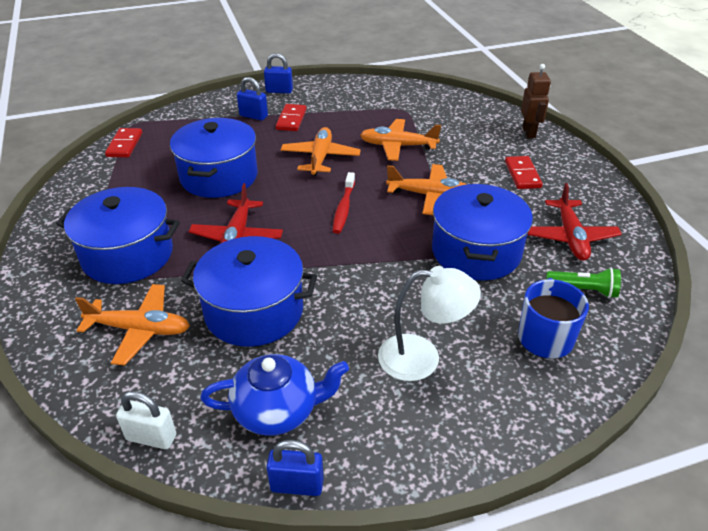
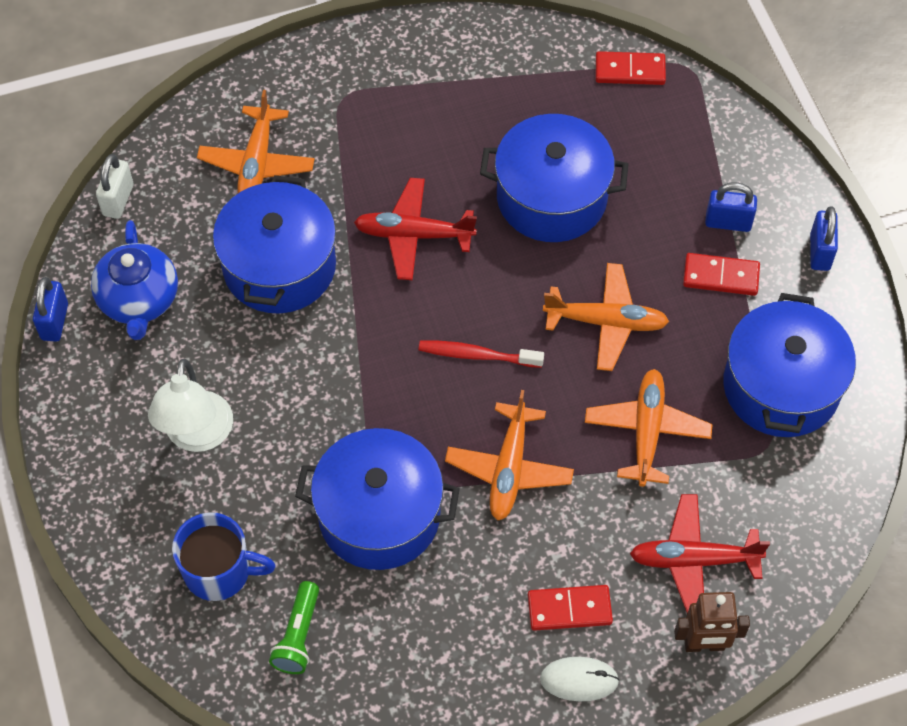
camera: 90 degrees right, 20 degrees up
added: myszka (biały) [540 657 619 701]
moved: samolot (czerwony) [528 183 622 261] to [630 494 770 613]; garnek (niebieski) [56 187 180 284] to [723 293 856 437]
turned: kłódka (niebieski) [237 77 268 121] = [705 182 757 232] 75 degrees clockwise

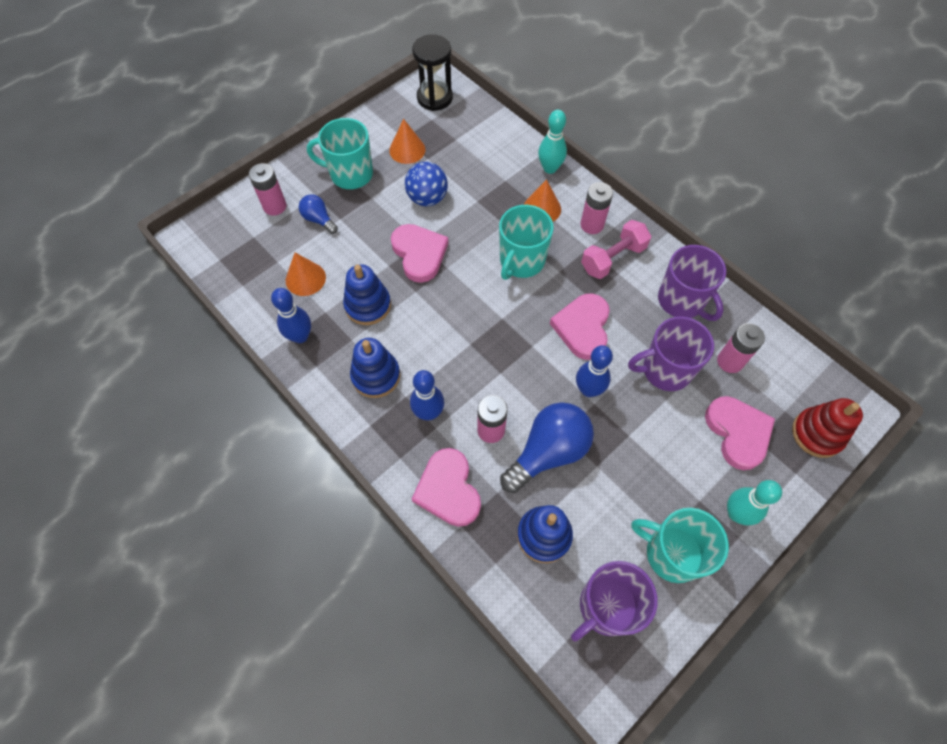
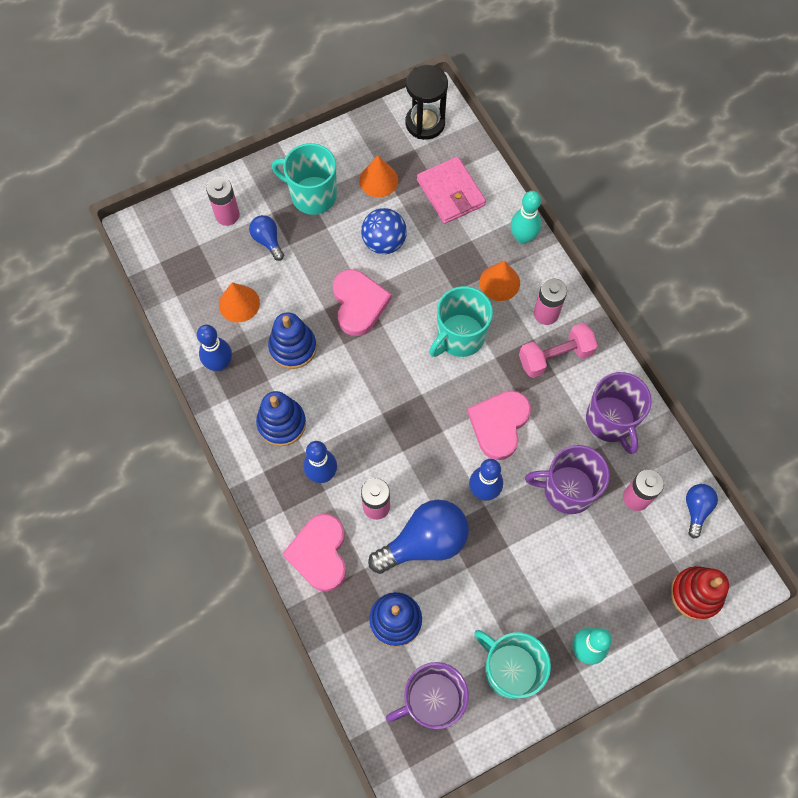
camera: 15 degrees right, 5 degrees up
removed: serce (różowy) [705 396 775 470]
added: portfel (różowy) [417 157 486 224]; żarówka (niebieski) [686 484 718 539]

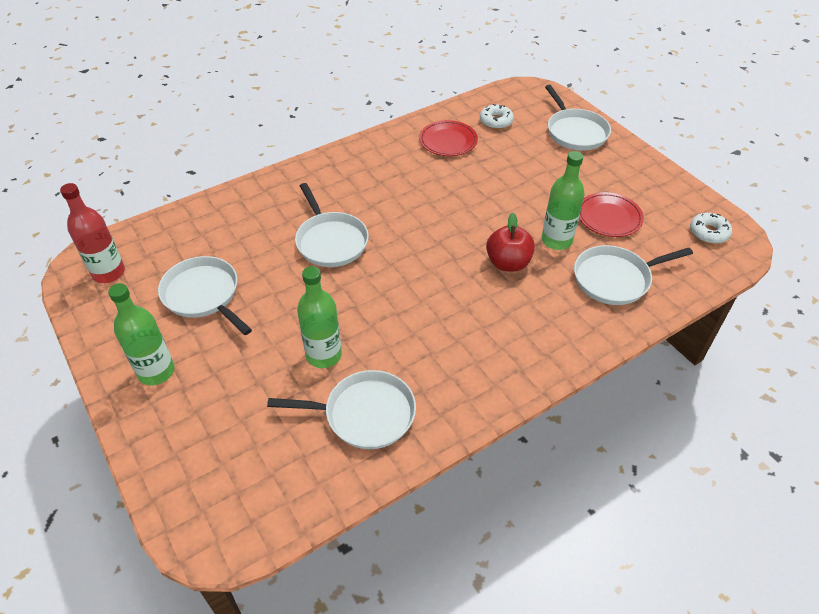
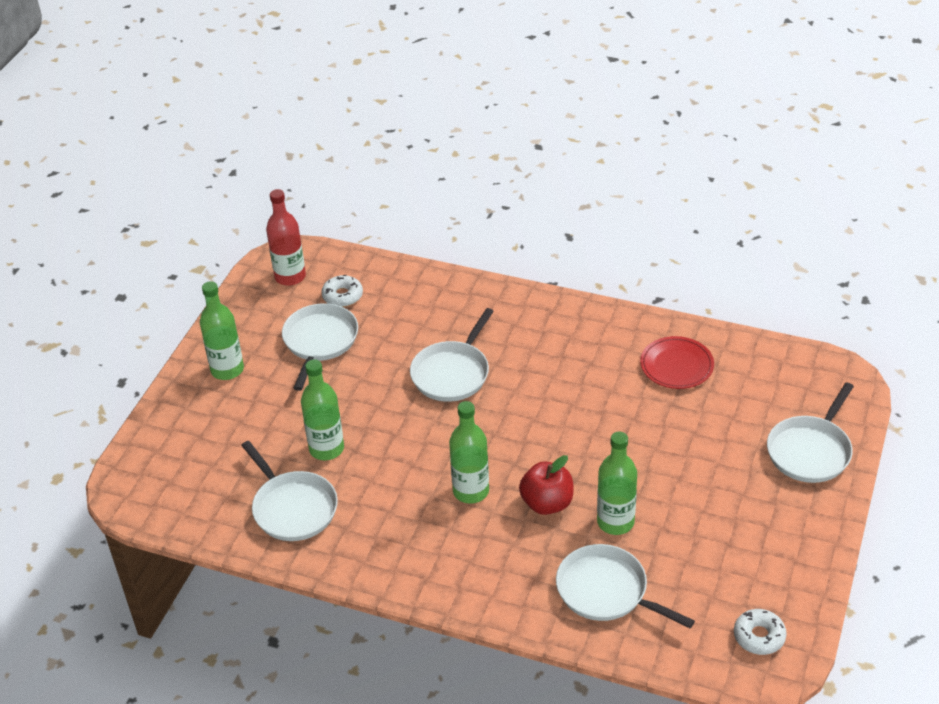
camera: 55 degrees right, 5 degrees down
removed: talerz (czerwony) [579 192 644 237]
added: butelka (zielony) [449 401 489 504]
moved: donut (biały) [480 104 514 129] to [321 275 363 307]

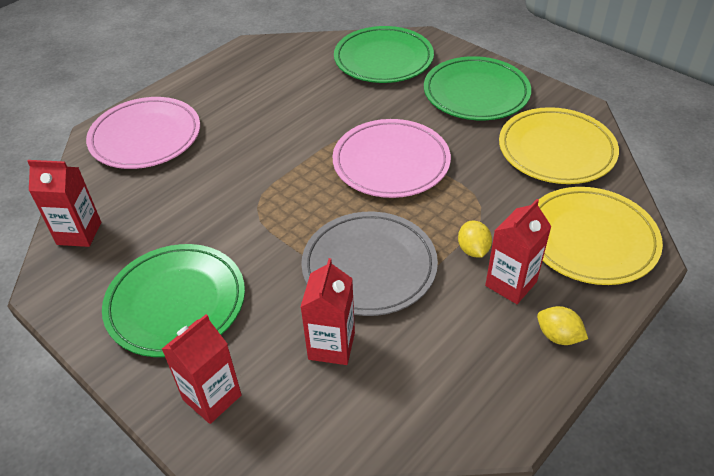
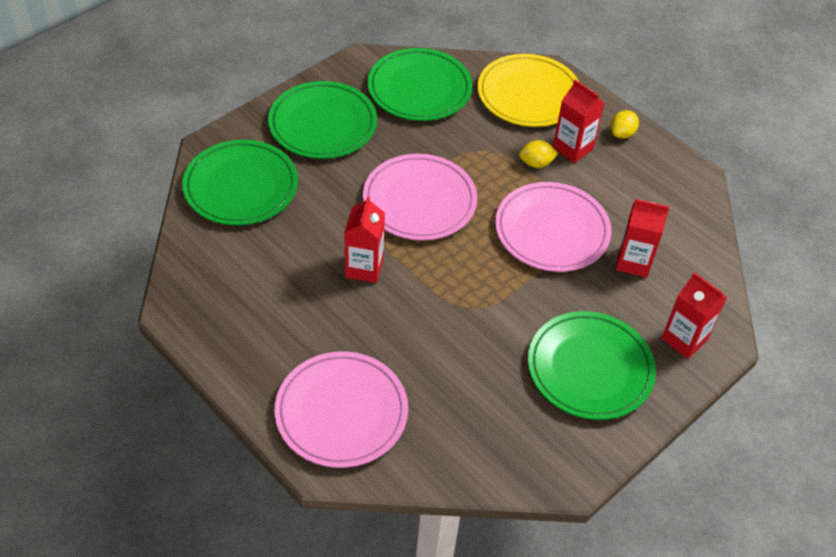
camera: 90 degrees left, 5 degrees up
moved: karton mleka (czerwony) [27 160 101 247] to [344 196 385 283]
recoloured: talerz (żółty) [499 107 619 184] to talerz (zielony) [367 48 472 121]; talerz (szary) [301 212 438 316] to talerz (różowy) [495 182 611 272]

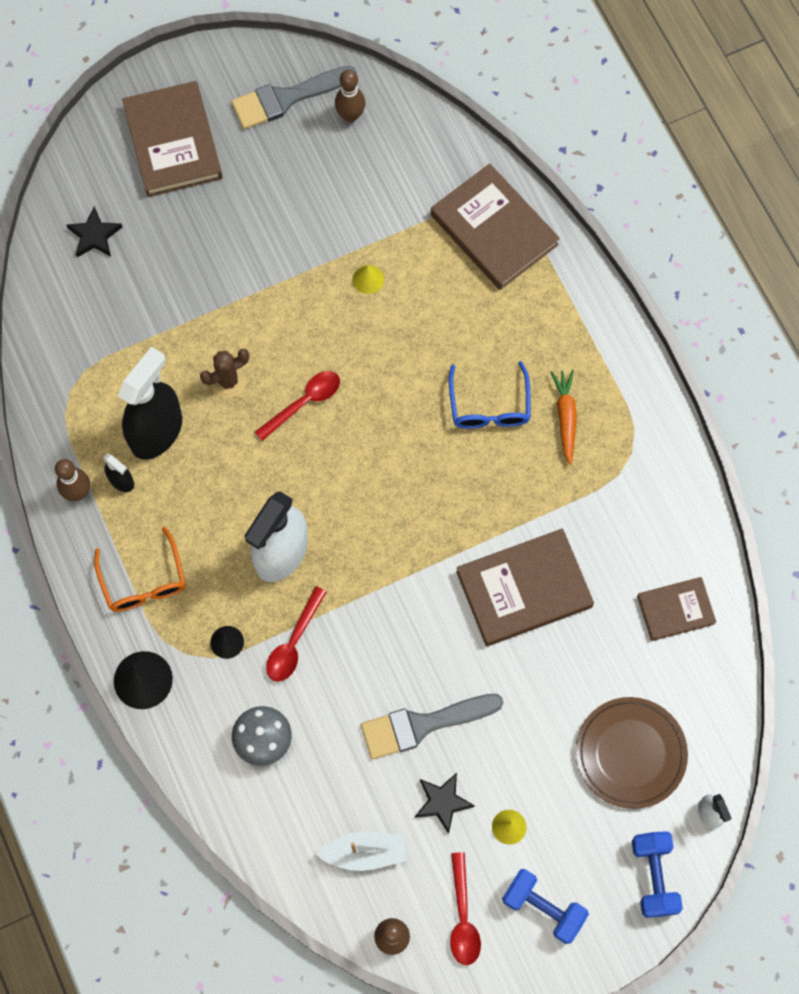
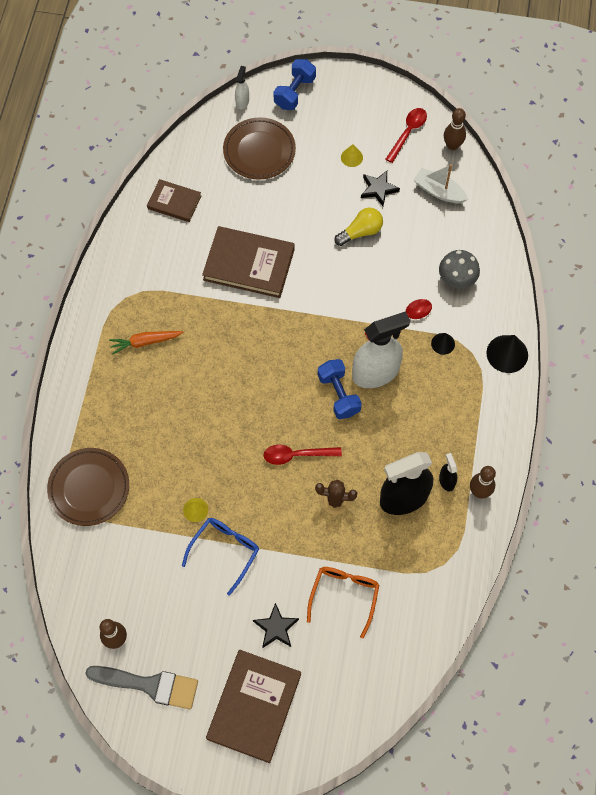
camera: 145 degrees left, 5 degrees down
moved: okulary (niebieski) [449 361 531 429] to [182 518 259 596]; gwiazda (czarny) [66 206 122 257] to [253 603 299 648]; okulary (pomarańczowy) [94 527 186 612] to [307 567 379 639]; hantel (niebieski) [502 869 589 944] to [318 359 362 419]
replaced: książka (brązowy) [431 164 560 290] to talerz (brązowy) [47 448 129 526]; pędzel (szary) [361 694 503 759] to żarówka (żółty) [334 208 383 246]
turned: marchewka (pomarańczowy) [551 370 577 465] = [109 331 183 355] 45 degrees clockwise

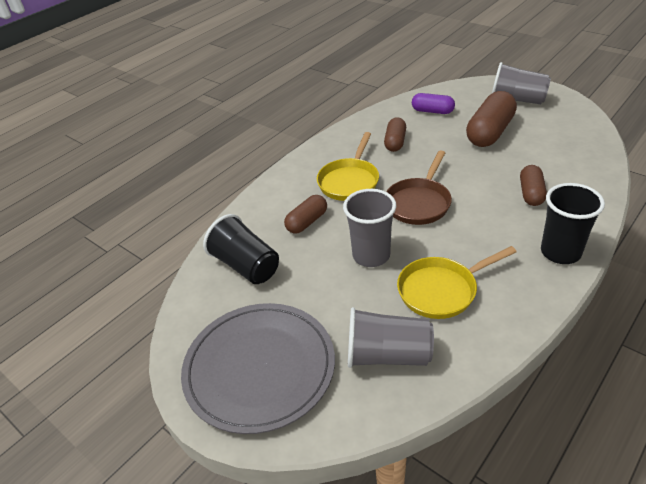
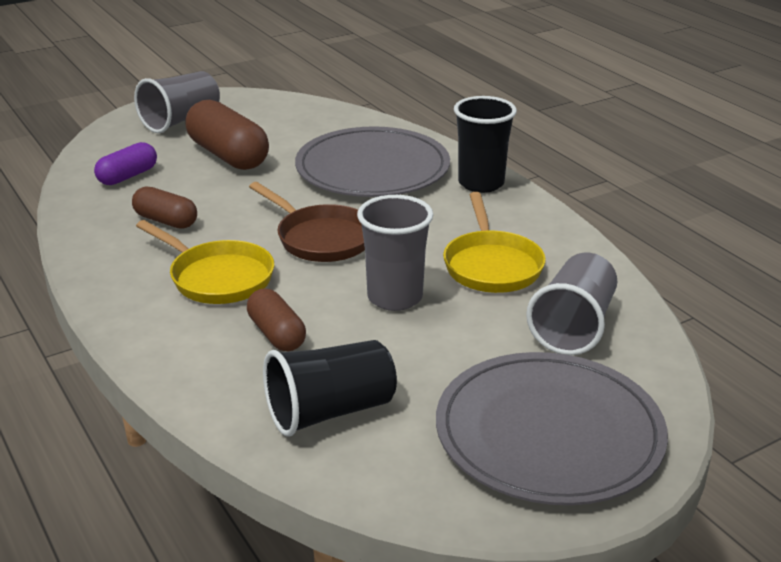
camera: 75 degrees left, 10 degrees down
replaced: kapsułka (brązowy) [520 165 547 206] to talerz (szary) [295 126 450 197]

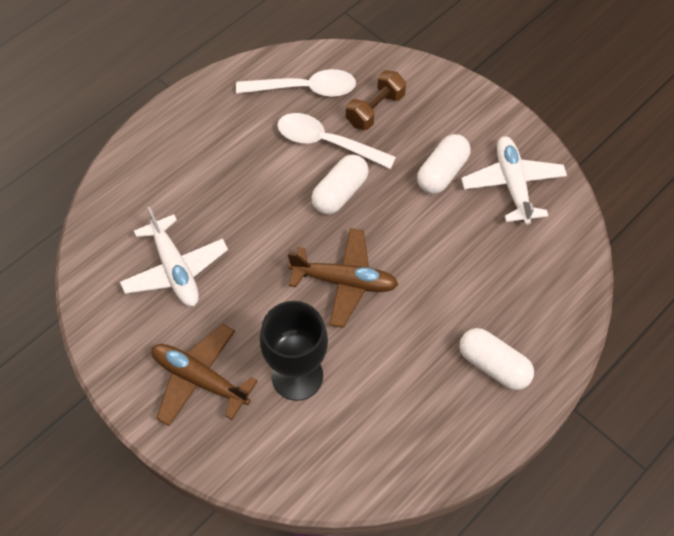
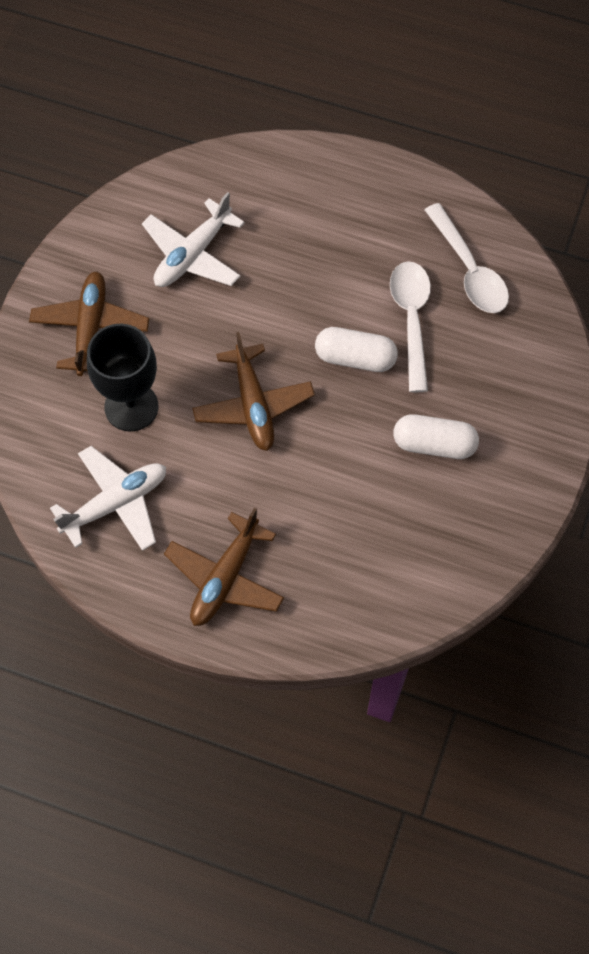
camera: 65 degrees right, 5 degrees up
removed: hantel (brązowy) [346 70 406 130]
moved: samolot (biały) [461 136 567 224] to [50 446 166 551]
replaced: kapsułka (biały) [460 328 534 390] to samolot (brązowy) [164 508 284 626]

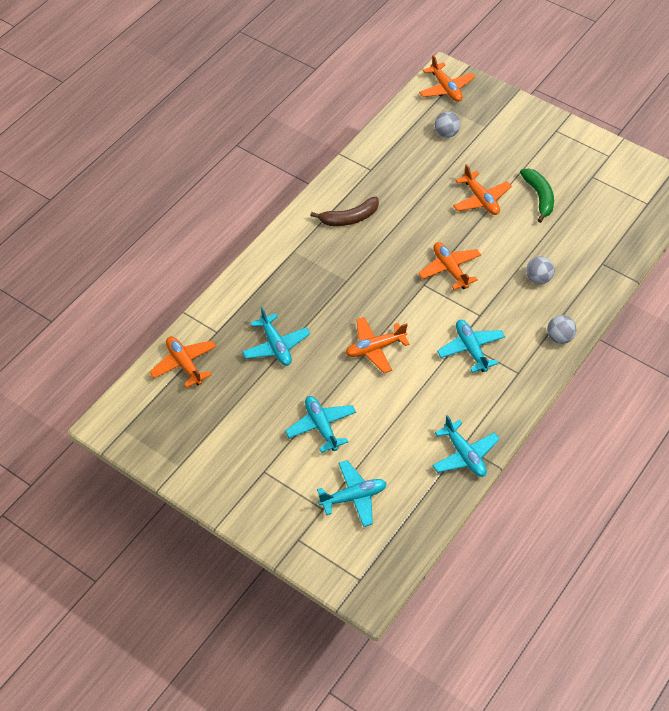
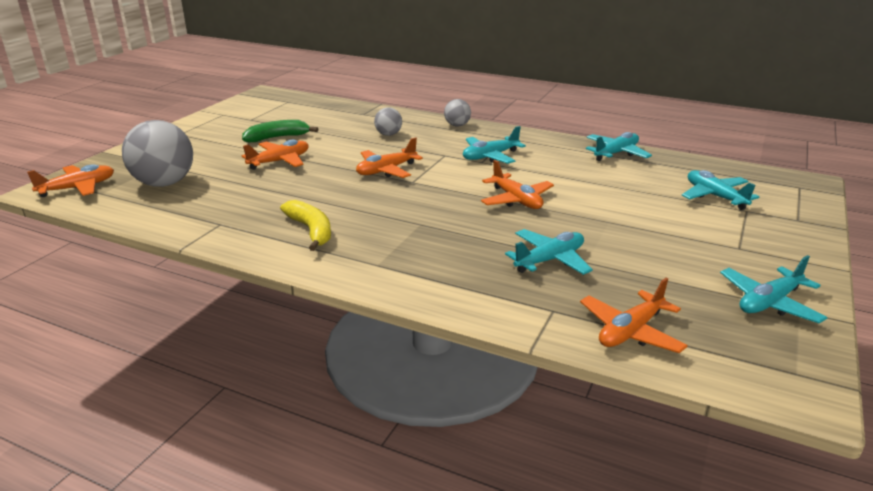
camera: 100 degrees left, 25 degrees down
moved: samolot (turkusowy) [285 396 356 453] to [720 255 828 323]
recoloured: banan (brązowy) [310 196 379 226] to banan (żółty) [280 200 331 251]
resized: piłka (szary) [435 112 460 138] = [122 120 193 187] x2.00

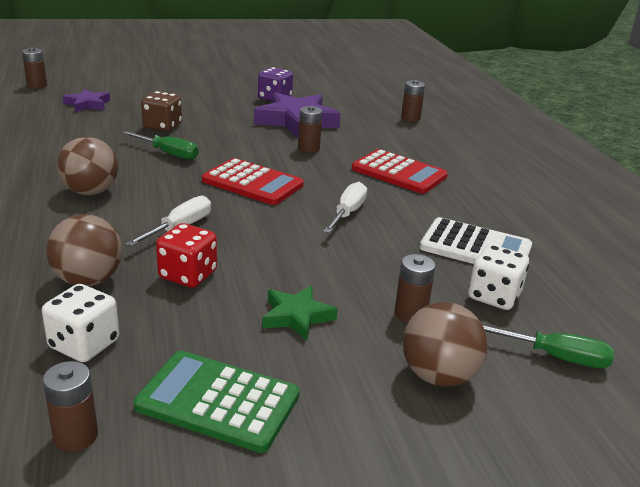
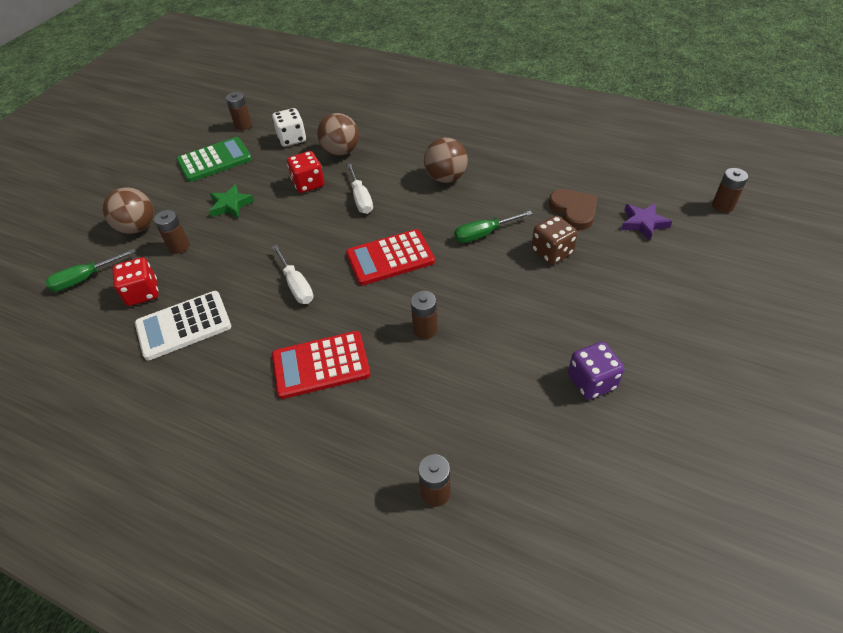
camera: 135 degrees right, 20 degrees up
removed: gwiazda (fioletowy) [254 92 341 138]
added: serce (brązowy) [549 189 598 230]
recoloured: kostka do gry (biały) [468 244 529 310] to kostka do gry (czerwony) [112 257 159 306]

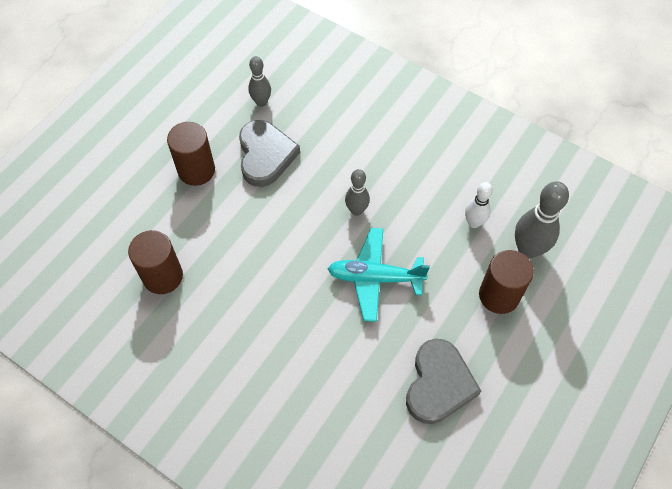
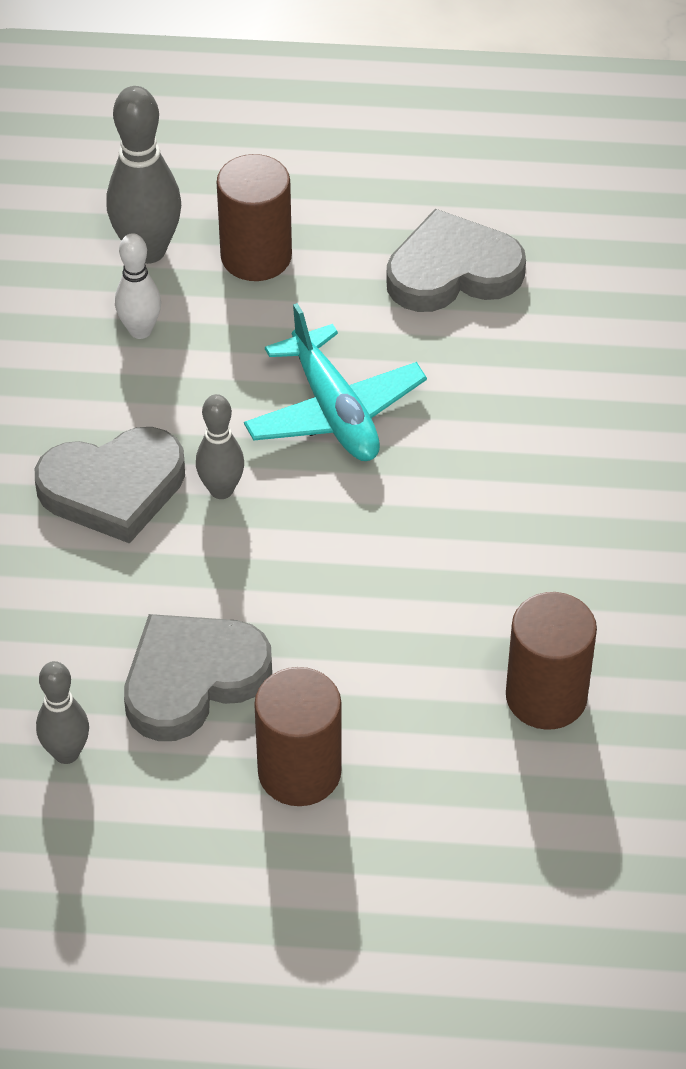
camera: 120 degrees left, 10 degrees down
added: serce (szary) [35 427 185 544]

